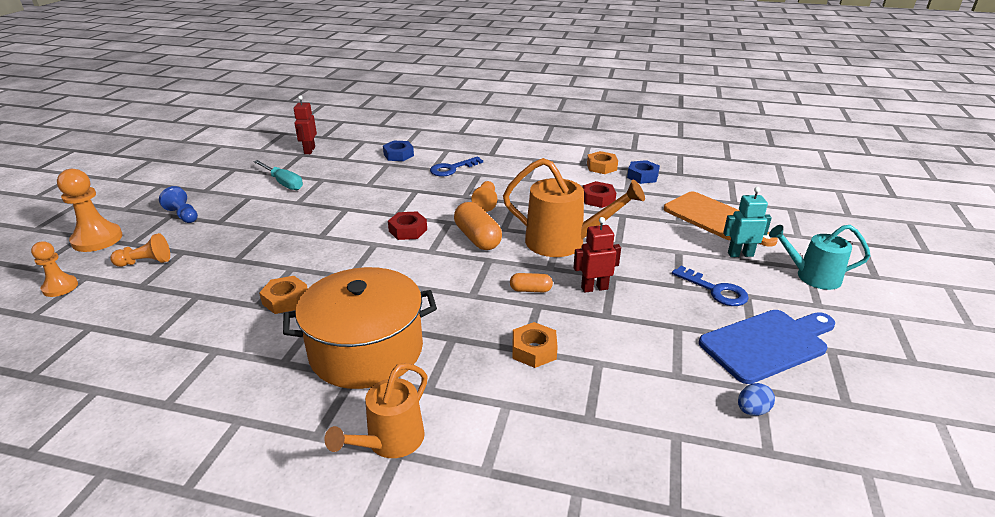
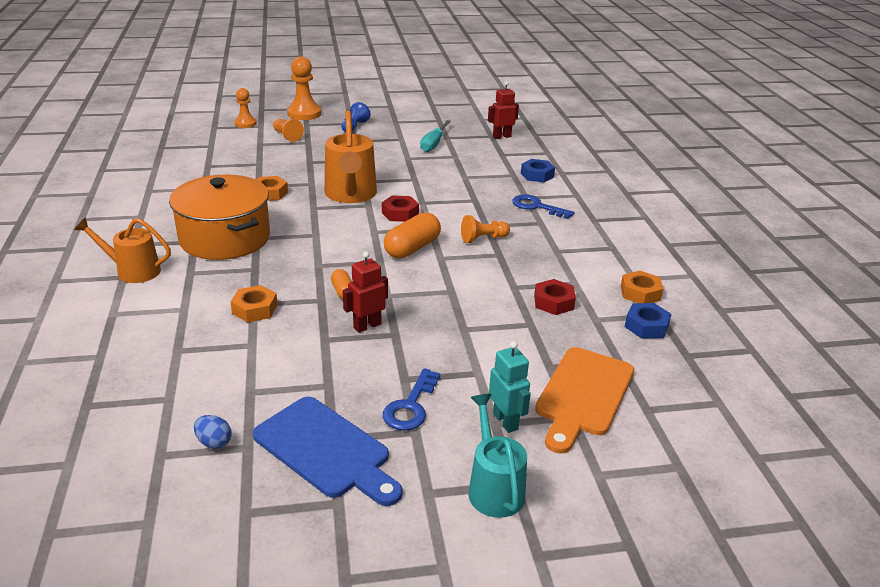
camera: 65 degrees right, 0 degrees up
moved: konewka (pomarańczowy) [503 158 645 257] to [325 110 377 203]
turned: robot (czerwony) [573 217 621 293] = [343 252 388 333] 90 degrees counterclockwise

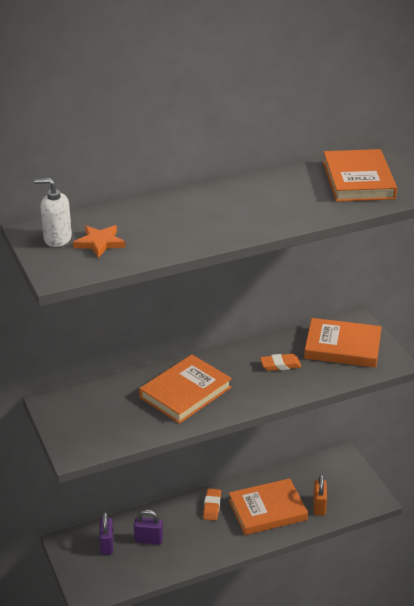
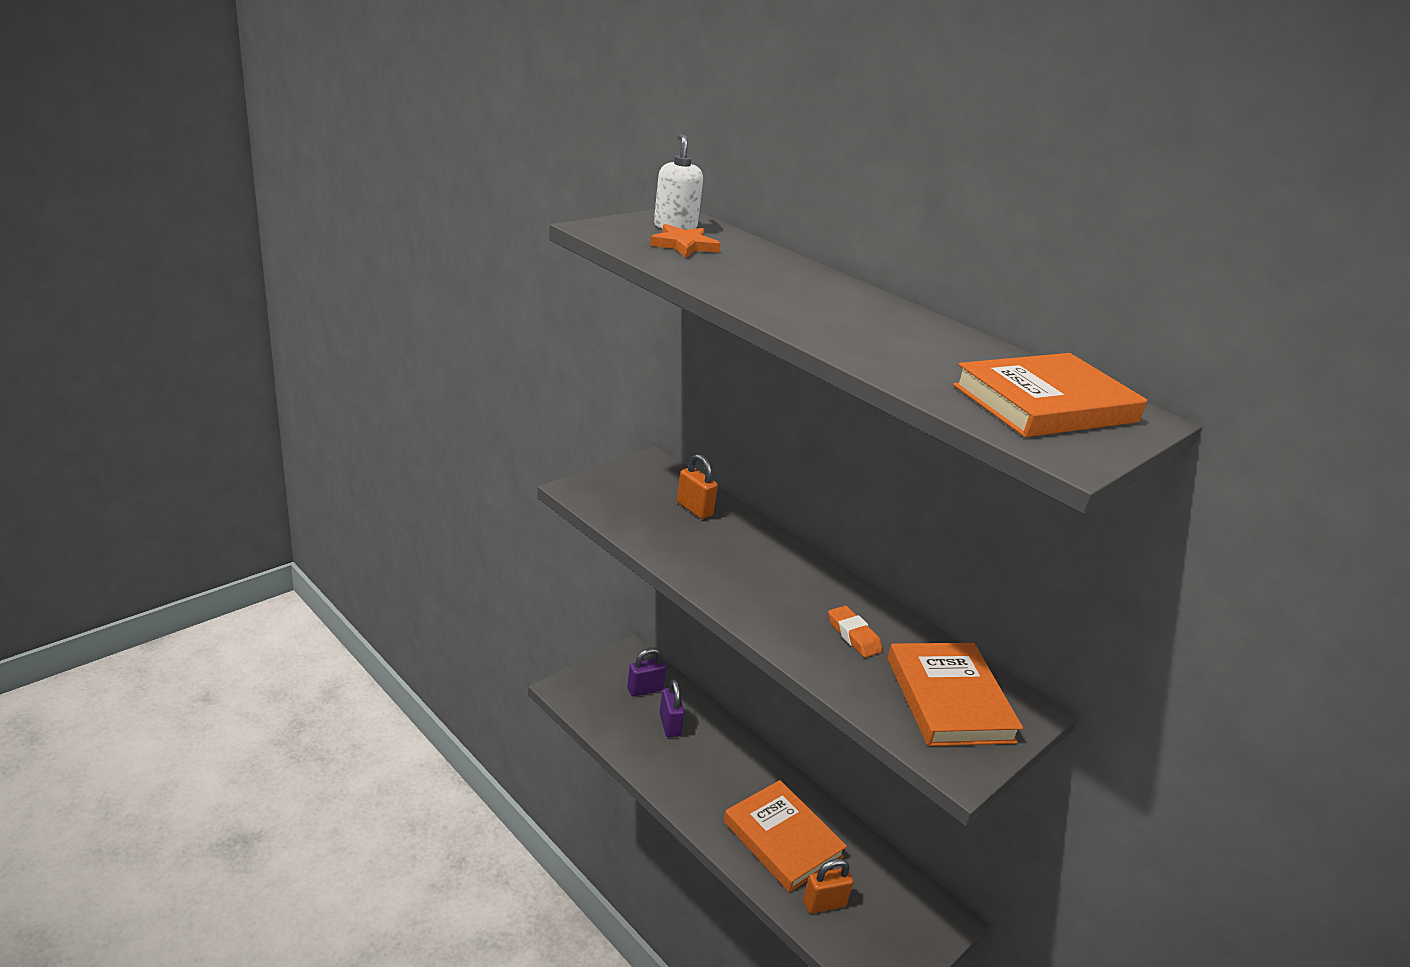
camera: 65 degrees right, 5 degrees down
removed: książka (pomarańczowy) [139 354 232 424]; gumka do mazania (pomarańczowy) [203 489 221 521]
added: kłódka (pomarańczowy) [677 454 718 519]

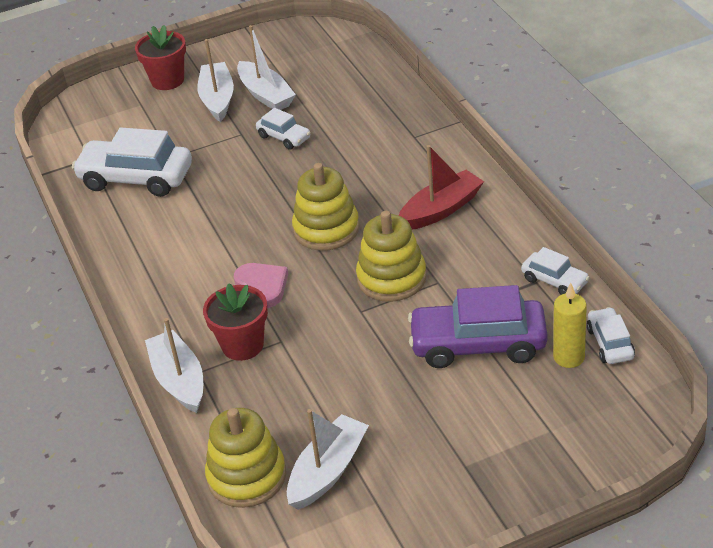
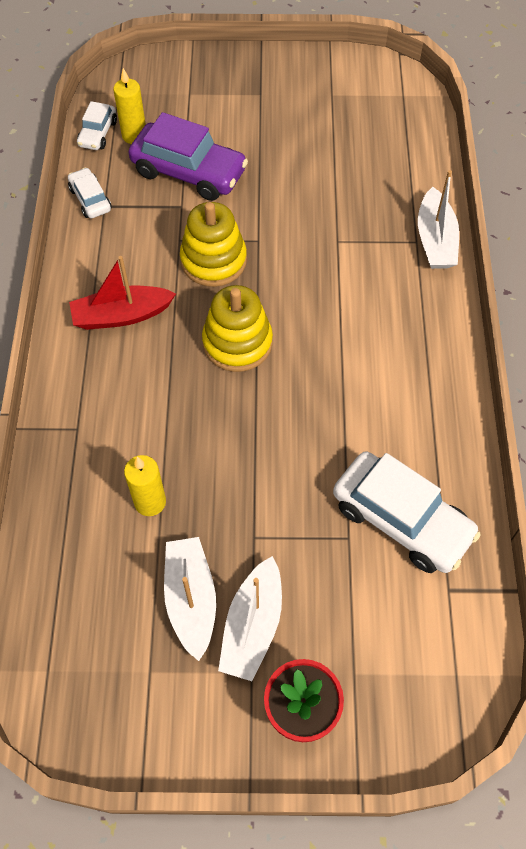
camera: 160 degrees left, 20 degrees up
removed: doniczka (czerwony) [203 283 268 361]; zabawka nakładanka (żółty) [205 408 286 508]; serce (różowy) [234 263 288 308]; samochód (biały) [256 108 311 150]; łódka (biały) [287 409 369 510]
added: świeca (żółty) [124 455 166 516]

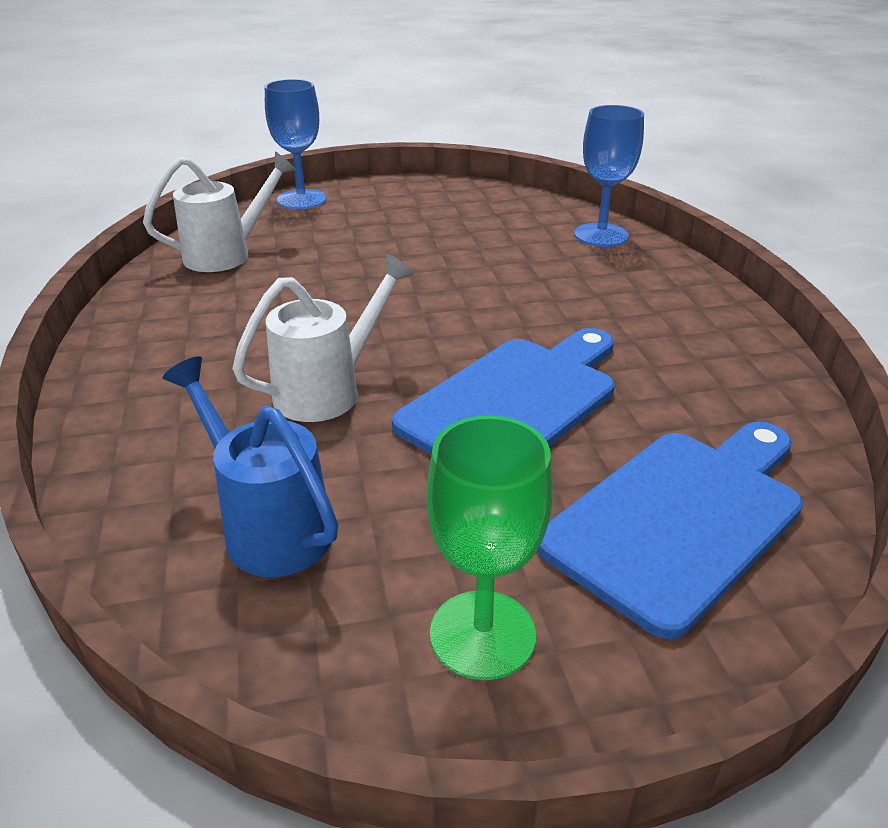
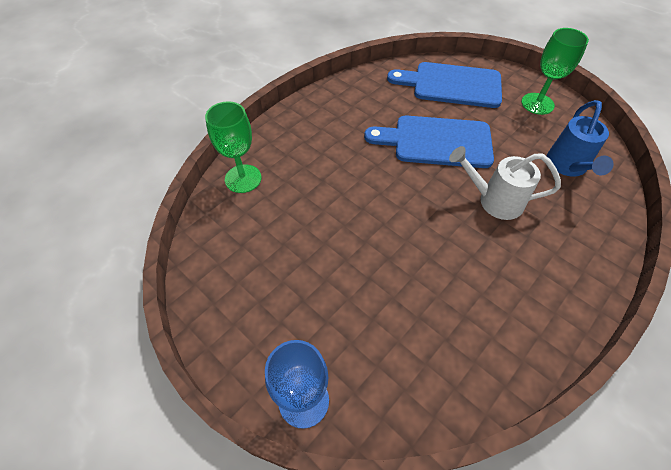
camera: 125 degrees left, 20 degrees up
removed: konewka (biały) [143 151 296 272]
recoloured: kielich (niebieski) [574 105 644 247] to kielich (zielony) [205 101 261 193]

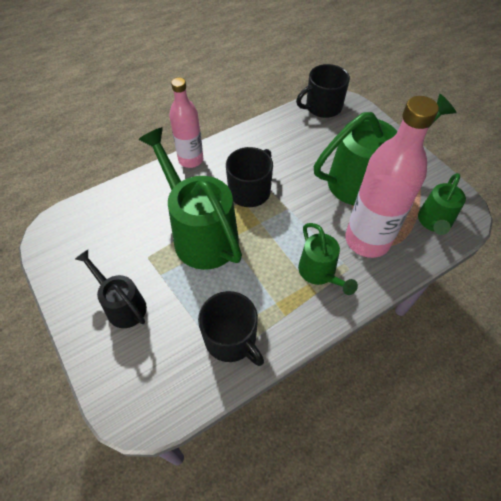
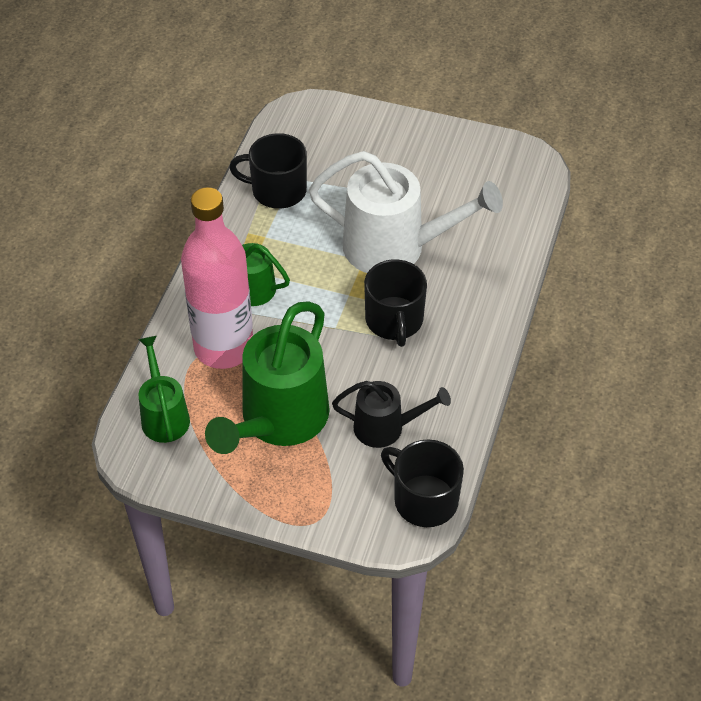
camera: 140 degrees right, 5 degrees down
removed: butelka (różowy) [169 78 203 168]
moved: konewka (czarny) [75 250 147 328] to [332 381 451 448]
recoloured: konewka (zielony) [138 127 242 270] to konewka (biały) [309 151 503 273]
turned: kubek (czarny) [296 64 350 118] = [381 439 464 527] 75 degrees counterclockwise

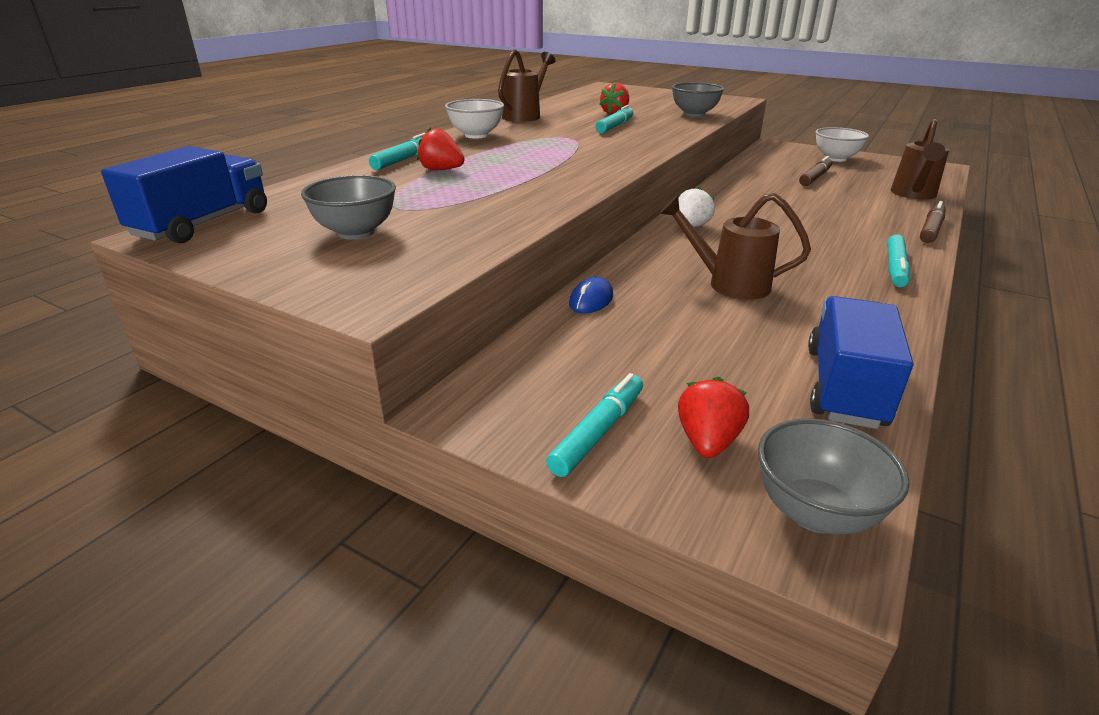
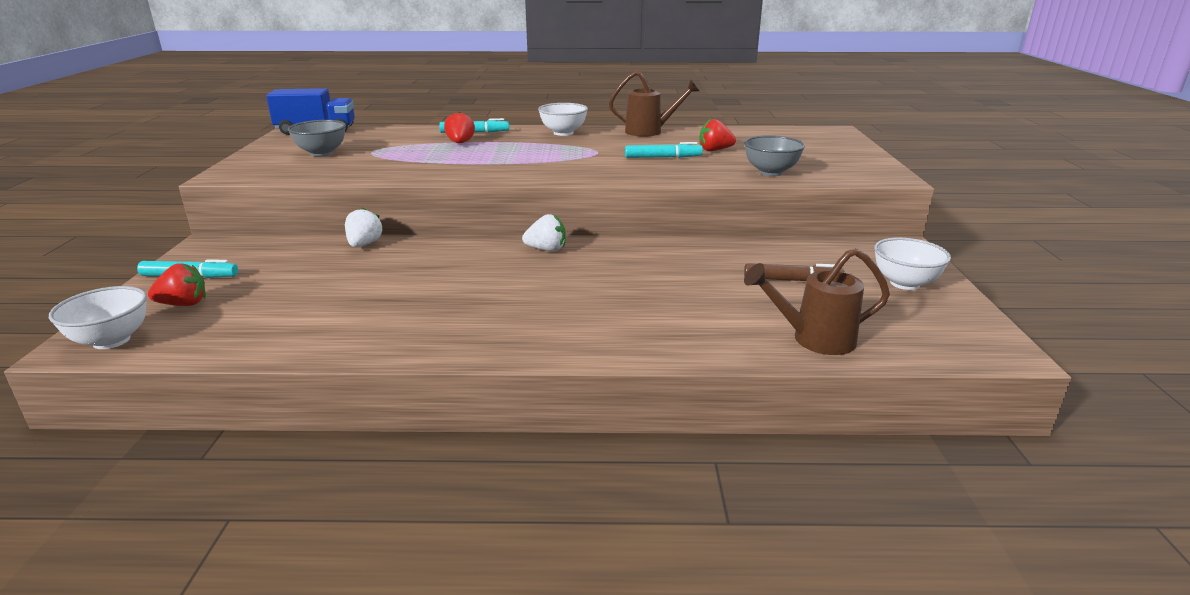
camera: 60 degrees right, 5 degrees down
removed: konewka (brązowy) [659 193 811 300]; ciężarówka (niebieski) [808 296 913 429]; flamaster (turkusowy) [887 235 910 287]; flamaster (brązowy) [920 201 946 243]
replaced: myszka (niebieski) [569 277 613 313] to truskawka (biały) [345 207 383 247]
recoloured: miska (szary) [758 419 909 535] to miska (biały) [49 286 147 349]

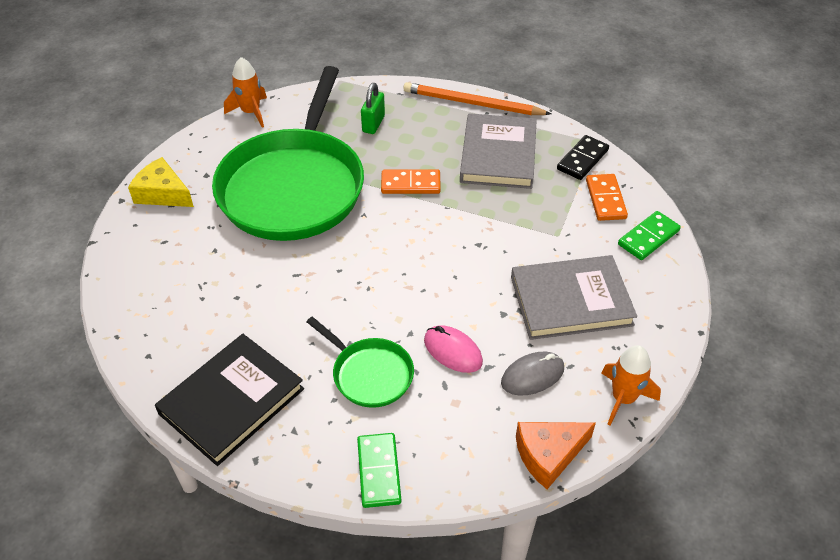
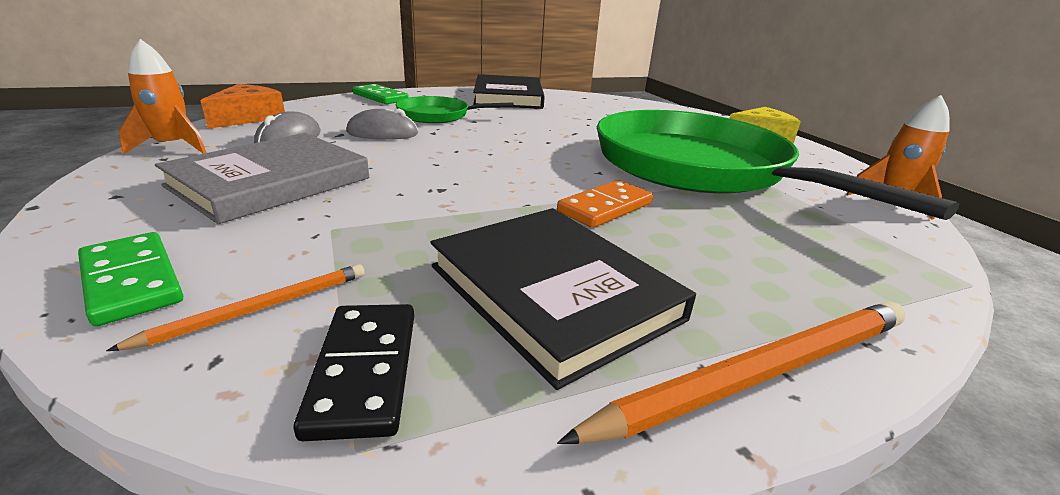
camera: 135 degrees right, 20 degrees down
removed: kłódka (zielony) [361 83 385 134]
replaced: kostka domina (pomarańczowy) [586 174 628 221] to ołówek (pomarańczowy) [106 264 365 351]
recoloured: myszka (różowy) [424 325 483 373] to myszka (szary) [346 109 418 140]; książka (szary) [460 113 537 189] to książka (czarny) [431 208 696 390]
turned: kostka domina (zielony) [618 211 681 260] = [78 232 183 326] 45 degrees counterclockwise

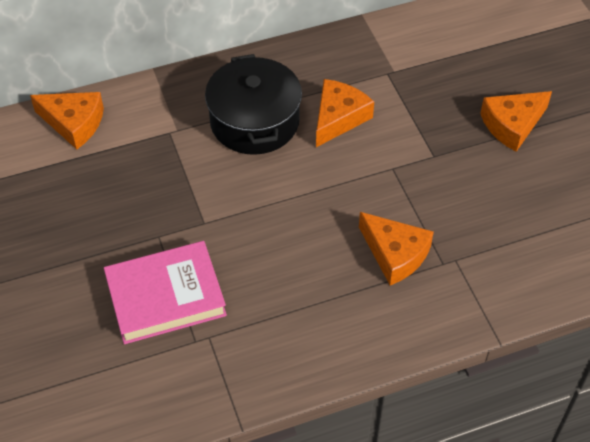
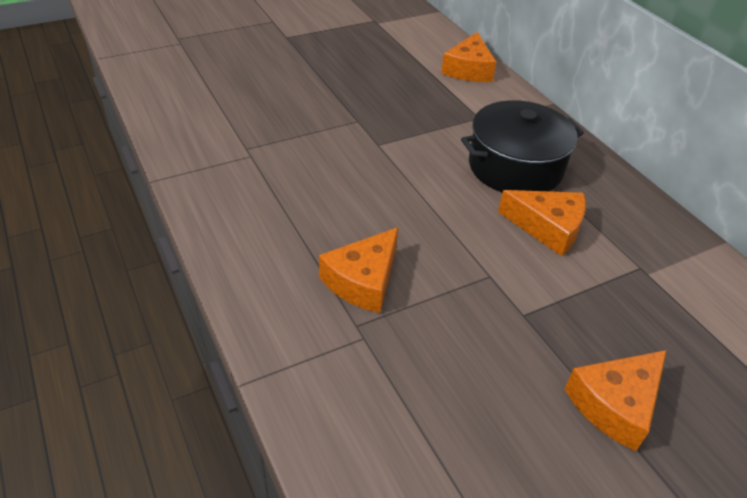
camera: 80 degrees right, 10 degrees down
removed: książka (różowy) [104 241 227 344]
turned: ser (pomarańczowy) [480 91 552 152] = [565 350 667 451] 90 degrees counterclockwise

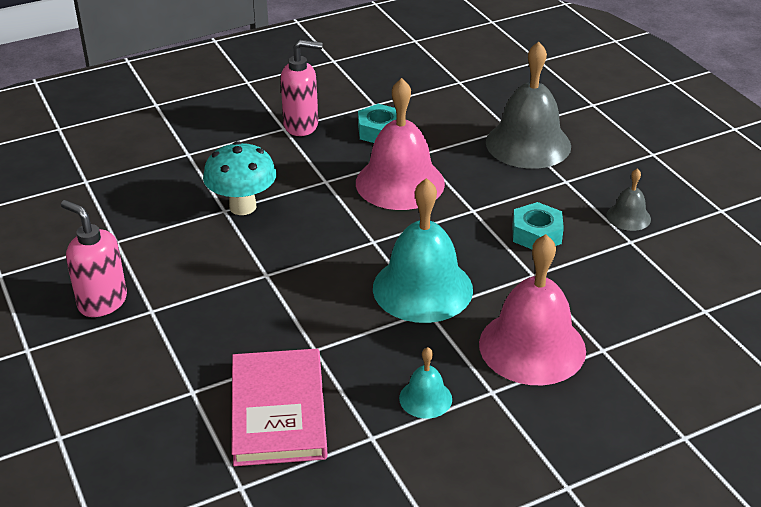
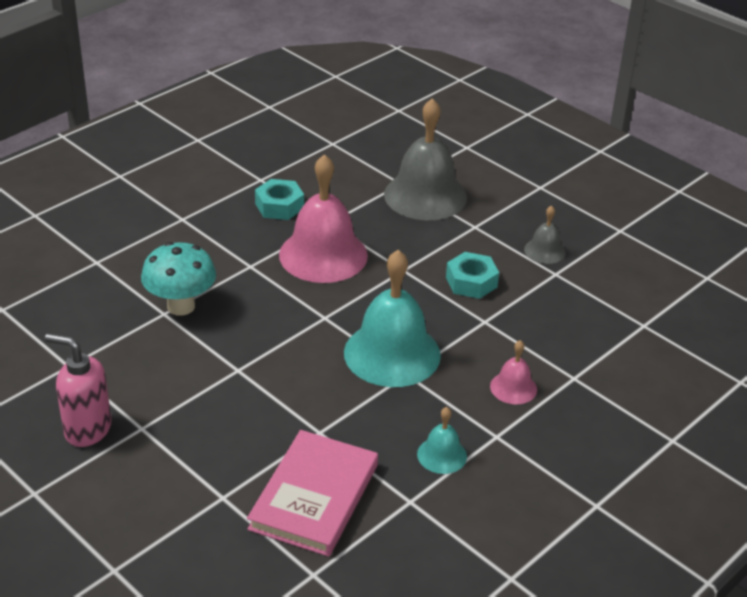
camera: 20 degrees left, 0 degrees up
removed: dozownik mydła (różowy) [281 40 323 136]
turned: książka (różowy) [232 349 328 466] = [247 430 378 557] 45 degrees clockwise
resized: dzwonek (różowy) [479 234 586 385] = [490 340 537 404] x0.47

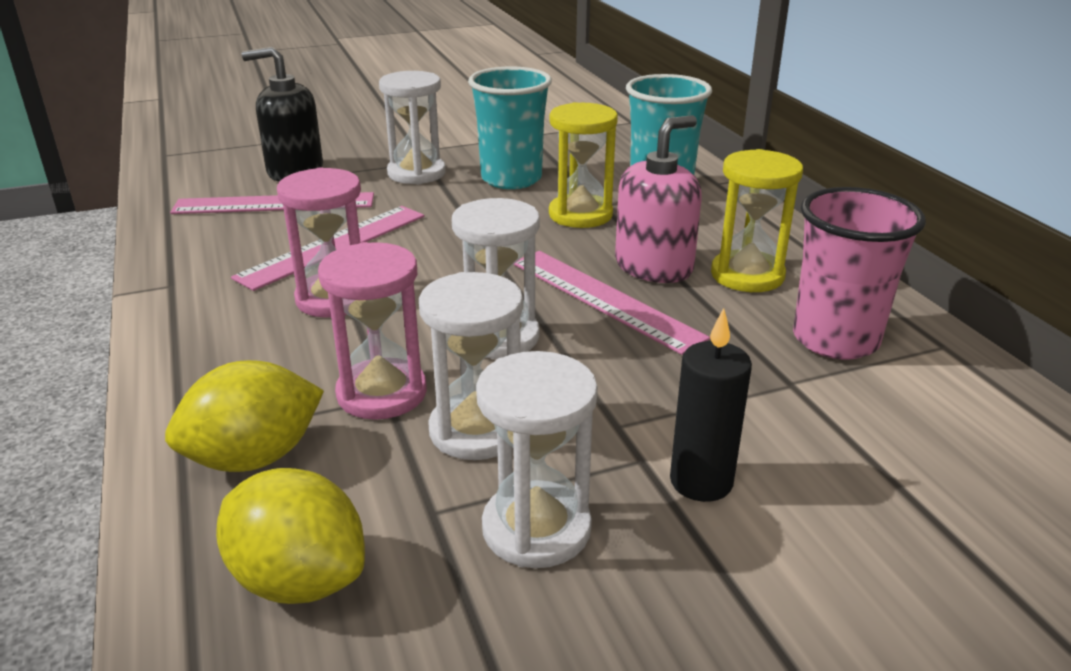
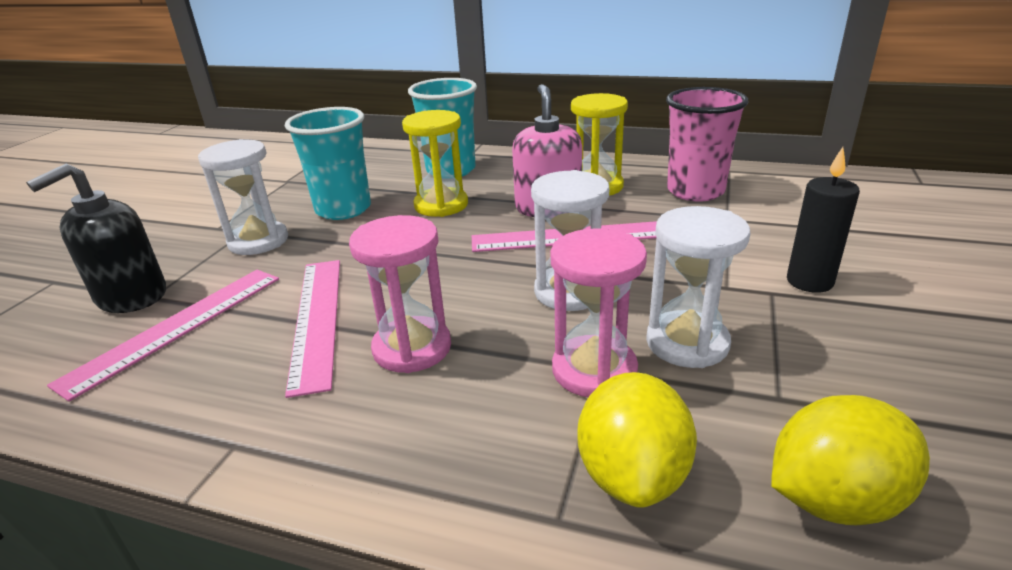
camera: 50 degrees left, 0 degrees up
removed: klepsydra (biały) [476 351 598 568]

